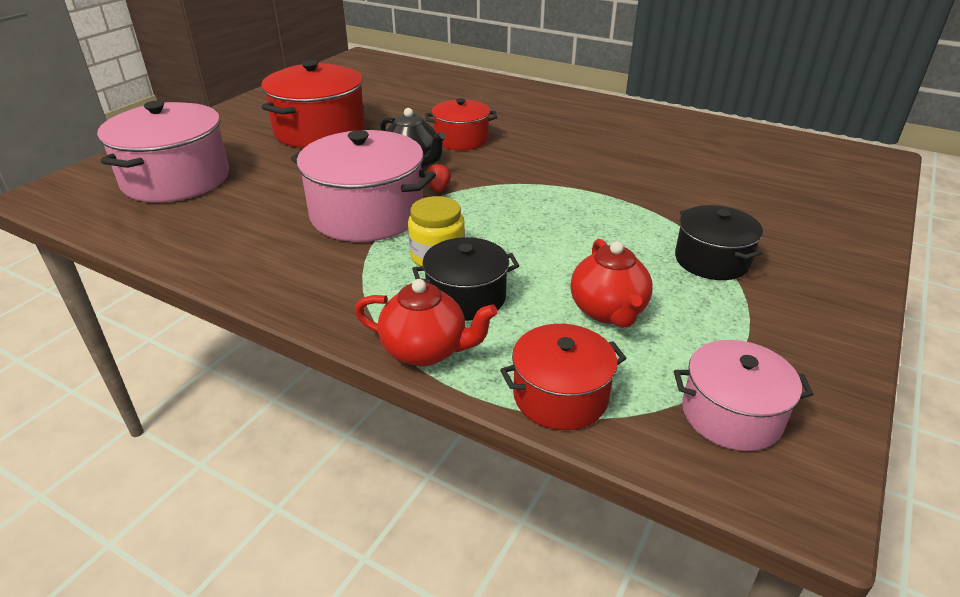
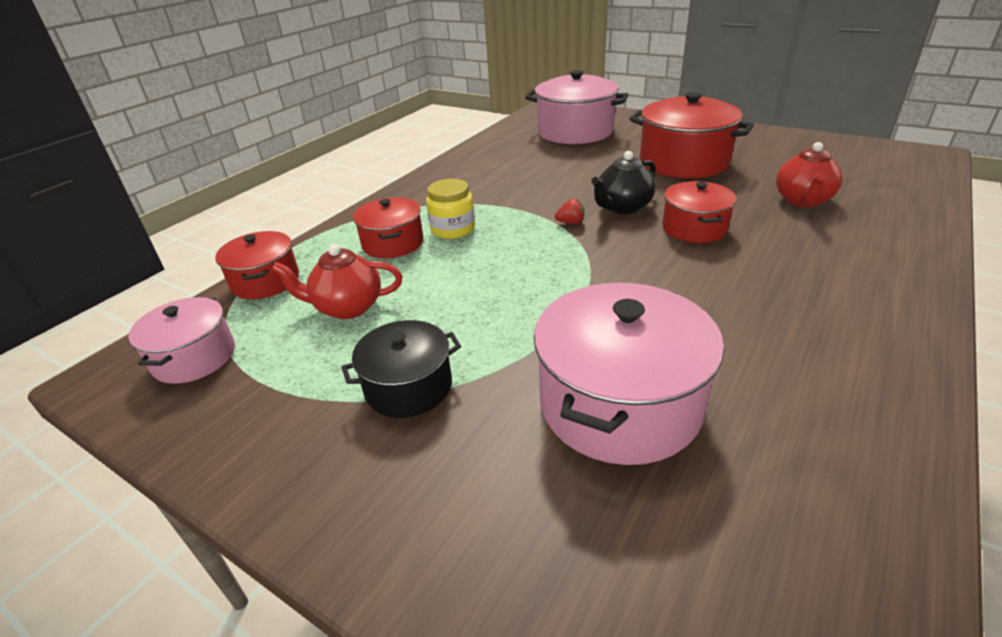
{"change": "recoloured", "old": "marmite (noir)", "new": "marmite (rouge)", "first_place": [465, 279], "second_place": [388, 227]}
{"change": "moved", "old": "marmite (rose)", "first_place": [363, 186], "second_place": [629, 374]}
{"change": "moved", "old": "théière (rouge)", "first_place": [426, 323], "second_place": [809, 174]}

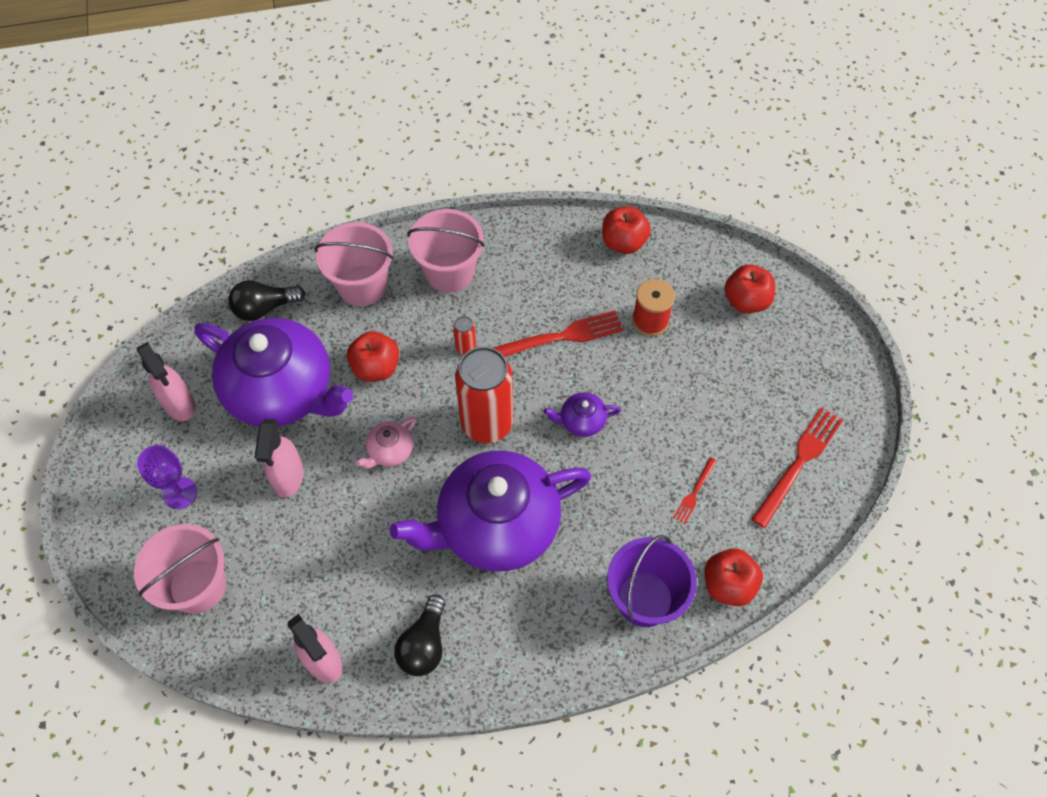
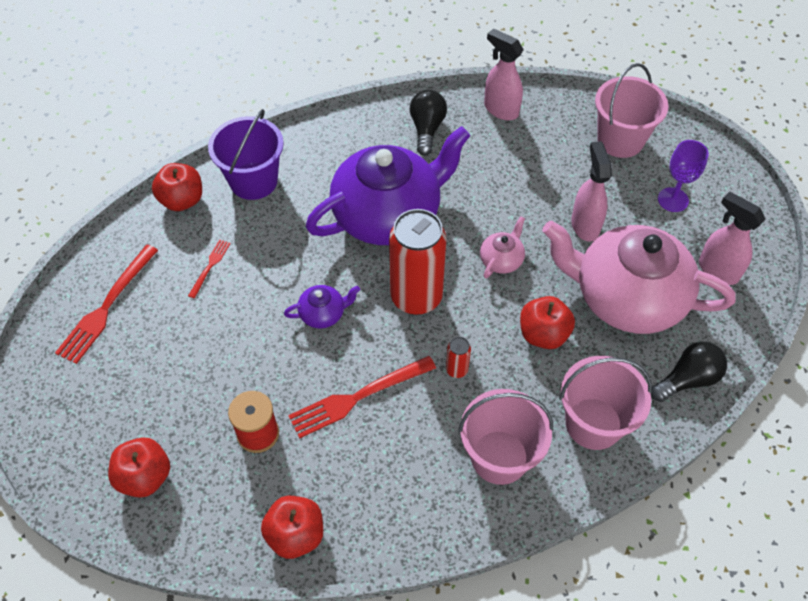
{"change": "recoloured", "old": "théière (violet)", "new": "théière (rose)", "first_place": [273, 372], "second_place": [639, 277]}

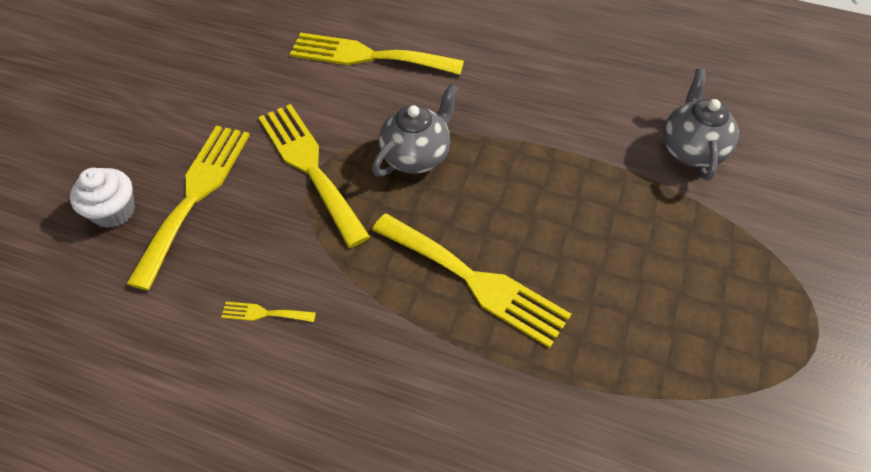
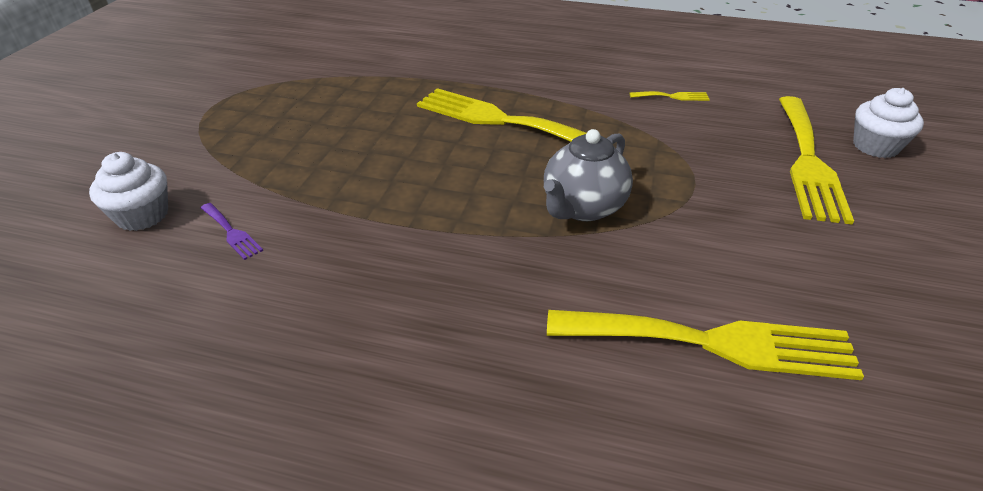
{"change": "added", "new": "muffin (blanc)", "second_place": [128, 191]}
{"change": "replaced", "old": "théière (gris)", "new": "fourchette (violet)", "first_place": [701, 124], "second_place": [232, 231]}
{"change": "removed", "old": "fourchette (jaune)", "first_place": [314, 176]}

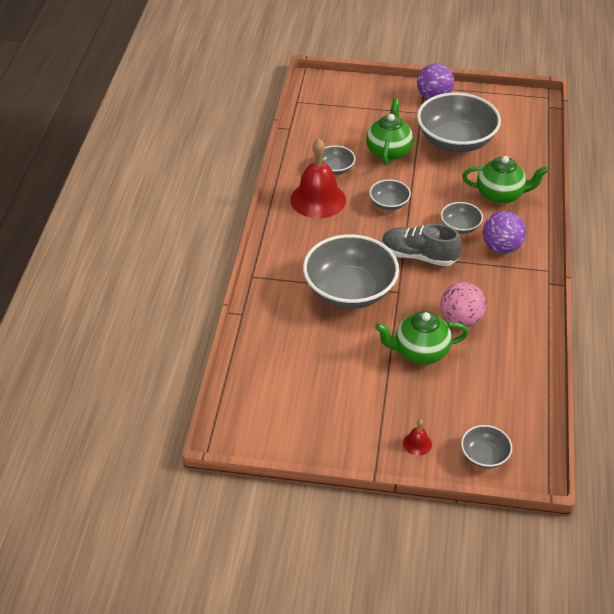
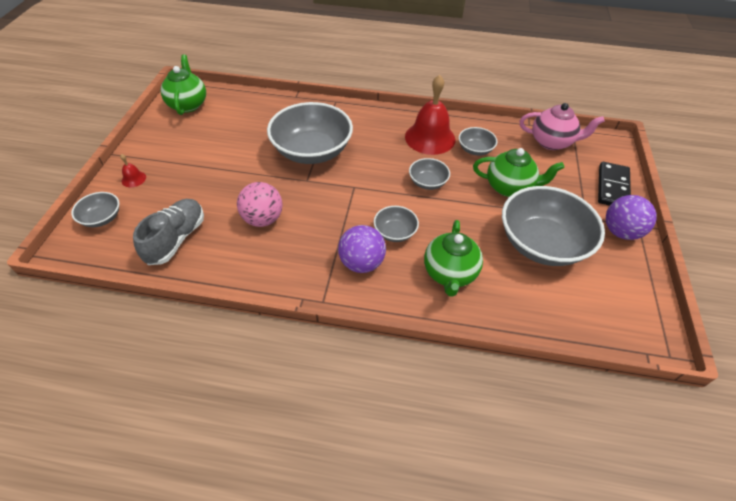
{"change": "moved", "old": "chaussure (gris)", "first_place": [422, 245], "second_place": [168, 232]}
{"change": "moved", "old": "théière (vert)", "first_place": [422, 337], "second_place": [183, 85]}
{"change": "added", "new": "théière (rose)", "second_place": [562, 126]}
{"change": "added", "new": "domino (noir)", "second_place": [614, 184]}

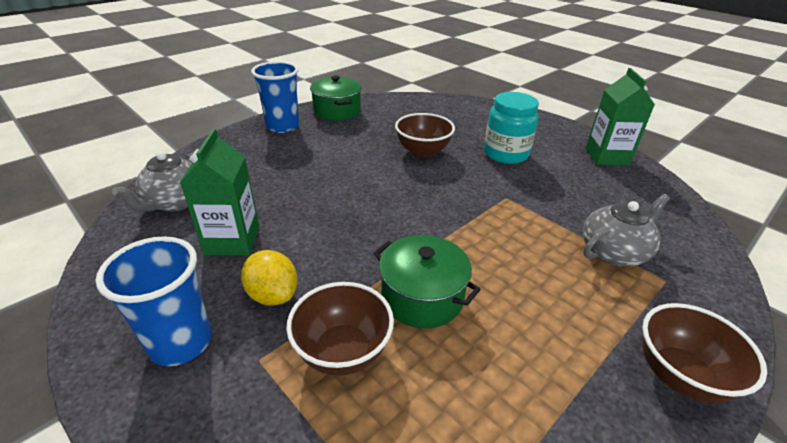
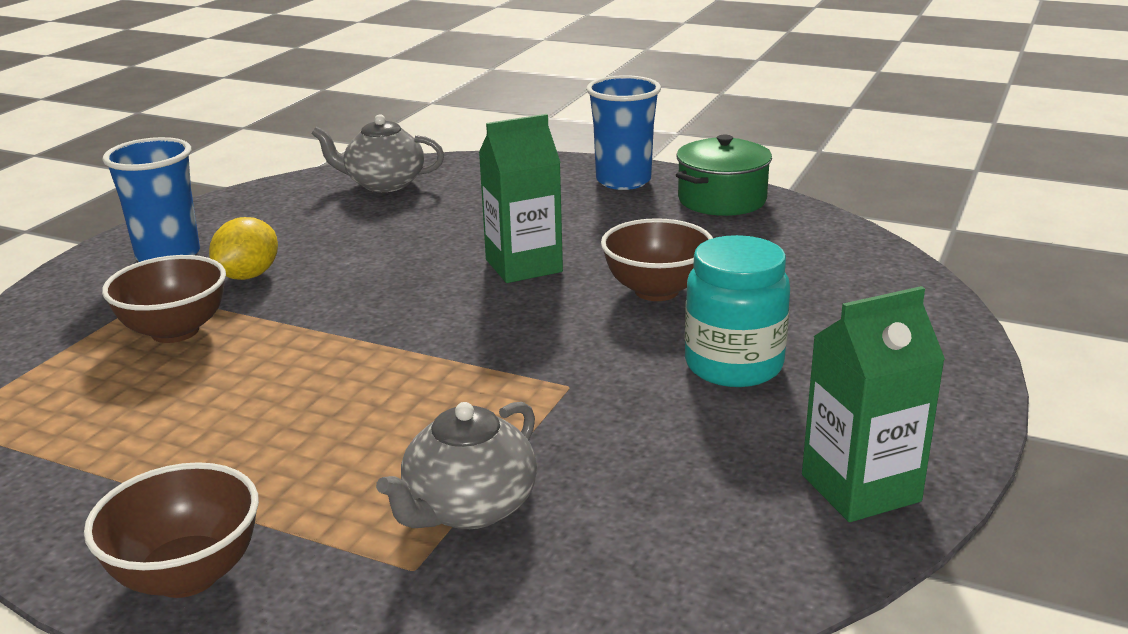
{"change": "turned", "old": "théière (gris)", "first_place": [626, 230], "second_place": [456, 465], "degrees": 90}
{"change": "moved", "old": "brique de lait (vert)", "first_place": [219, 192], "second_place": [521, 198]}
{"change": "removed", "old": "marmite (vert)", "first_place": [427, 281]}

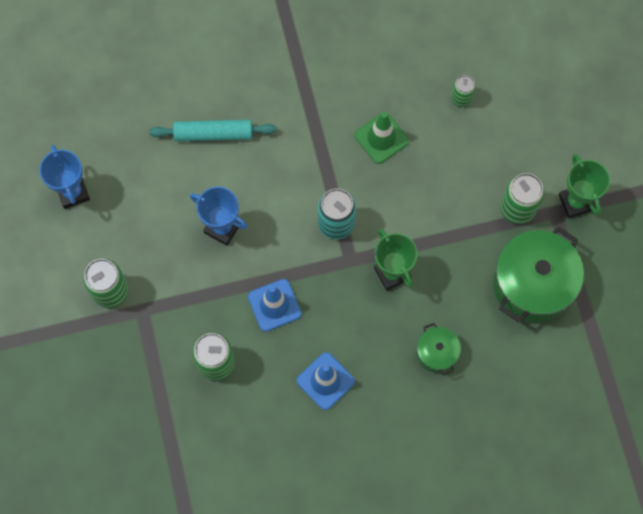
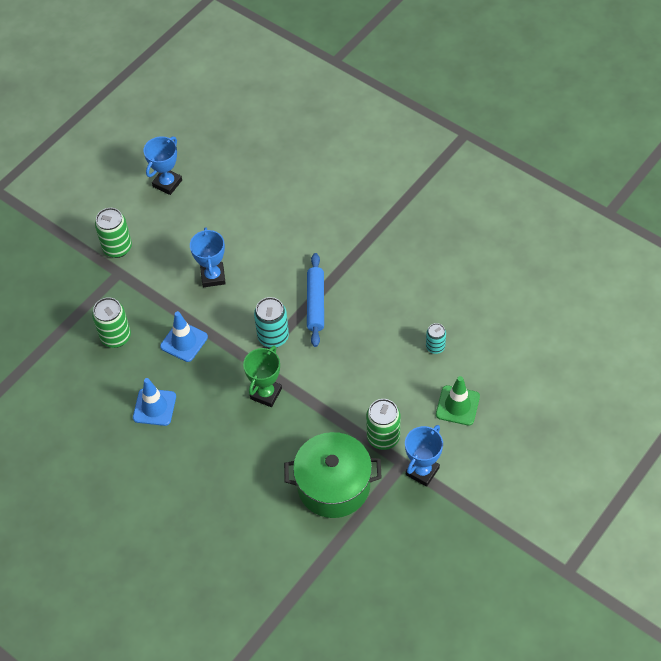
{"change": "added", "new": "rouleau à pâtisserie (bleu)", "second_place": [315, 300]}
{"change": "recoloured", "old": "trophée (vert)", "new": "trophée (bleu)", "first_place": [584, 186], "second_place": [424, 456]}
{"change": "recoloured", "old": "canette (vert)", "new": "canette (turquoise)", "first_place": [463, 91], "second_place": [436, 338]}
{"change": "moved", "old": "cône de chantier (vert)", "first_place": [381, 138], "second_place": [458, 401]}
{"change": "removed", "old": "rouleau à pâtisserie (turquoise)", "first_place": [212, 130]}
{"change": "removed", "old": "marmite (vert)", "first_place": [439, 349]}

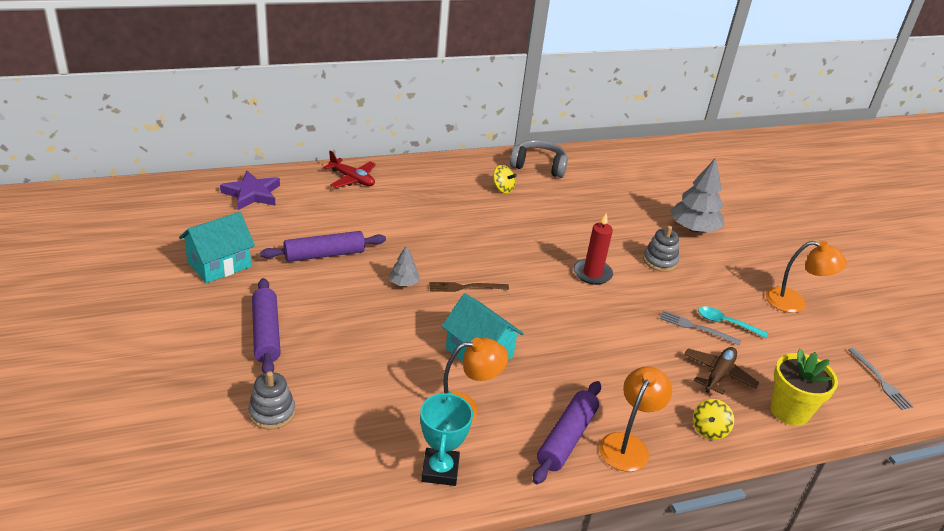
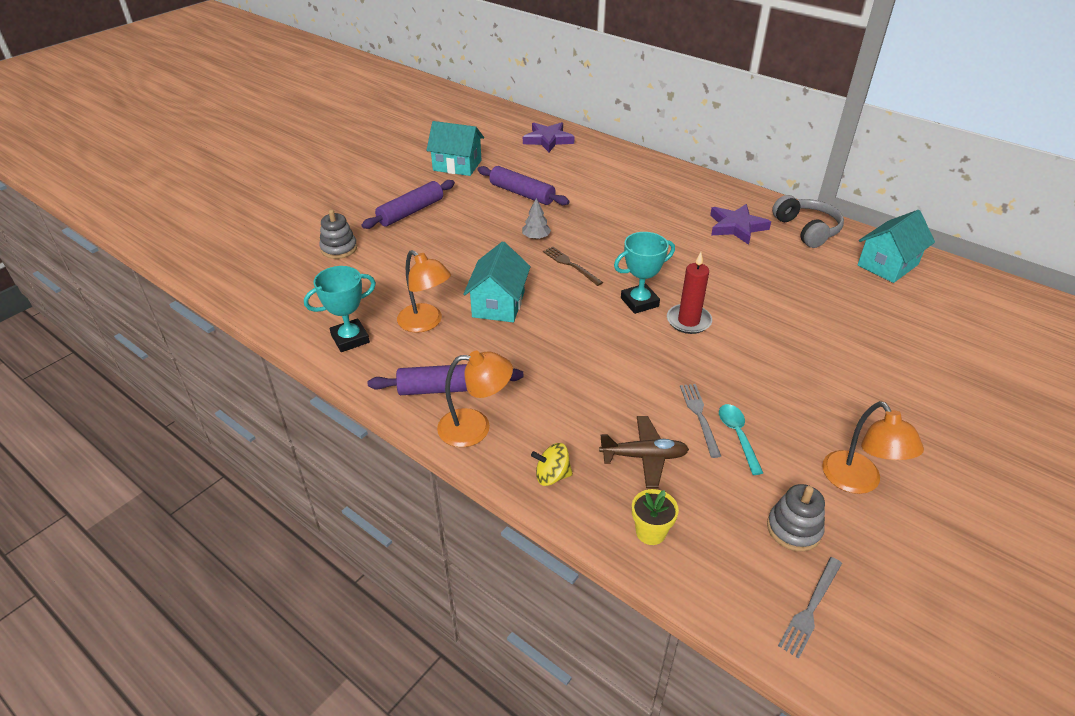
{"change": "added", "new": "trophée (turquoise)", "second_place": [644, 273]}
{"change": "resized", "old": "pot de fleurs (jaune)", "first_place": [804, 387], "second_place": [655, 517], "factor": 0.61}
{"change": "replaced", "old": "toupie (jaune)", "new": "étoile (violet)", "first_place": [505, 179], "second_place": [740, 224]}
{"change": "moved", "old": "jouet à empiler (gris)", "first_place": [661, 249], "second_place": [796, 518]}
{"change": "added", "new": "maison (turquoise)", "second_place": [896, 246]}
{"change": "removed", "old": "avion (rouge)", "first_place": [349, 169]}
{"change": "removed", "old": "arbre (gris)", "first_place": [697, 195]}

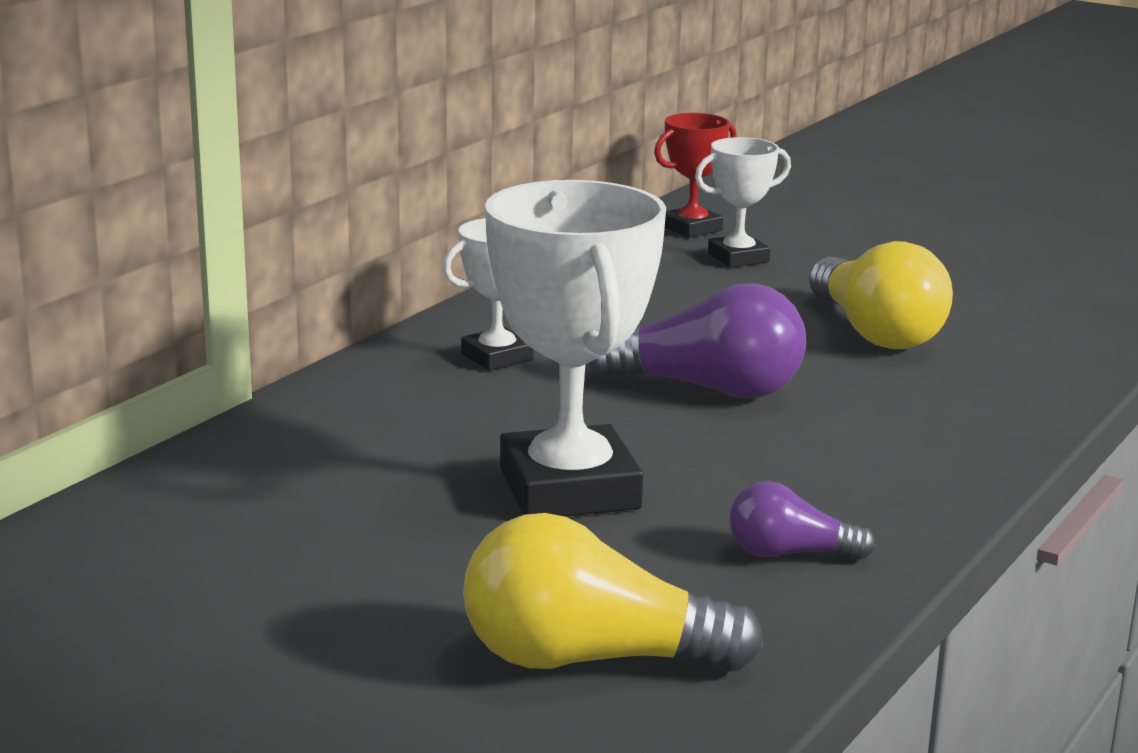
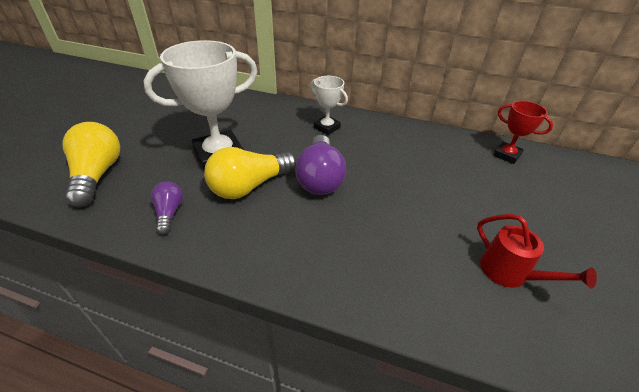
{"change": "moved", "old": "ampoule (jaune)", "first_place": [881, 295], "second_place": [250, 173]}
{"change": "added", "new": "arrosoir (rouge)", "second_place": [537, 251]}
{"change": "removed", "old": "trophée (blanc)", "first_place": [743, 202]}

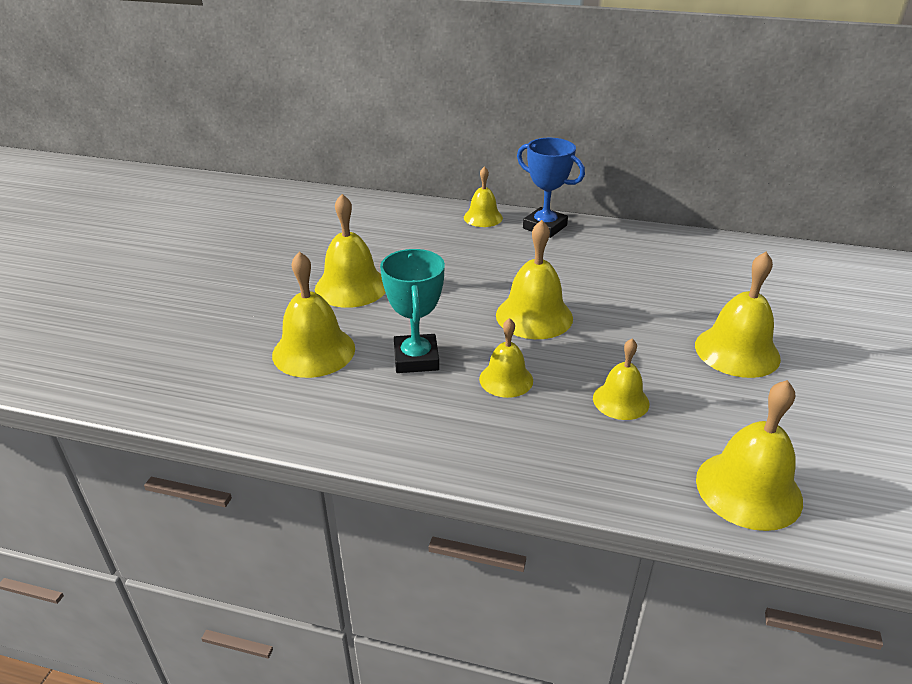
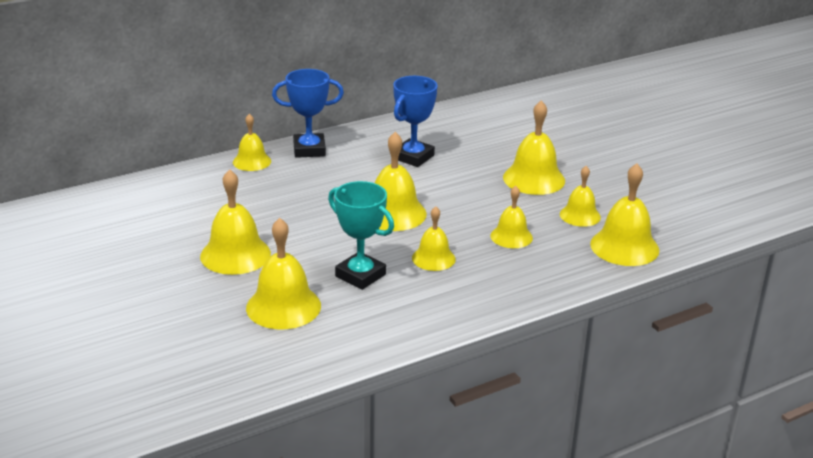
{"change": "added", "new": "trophée (bleu)", "second_place": [415, 121]}
{"change": "added", "new": "cloche (jaune)", "second_place": [580, 196]}

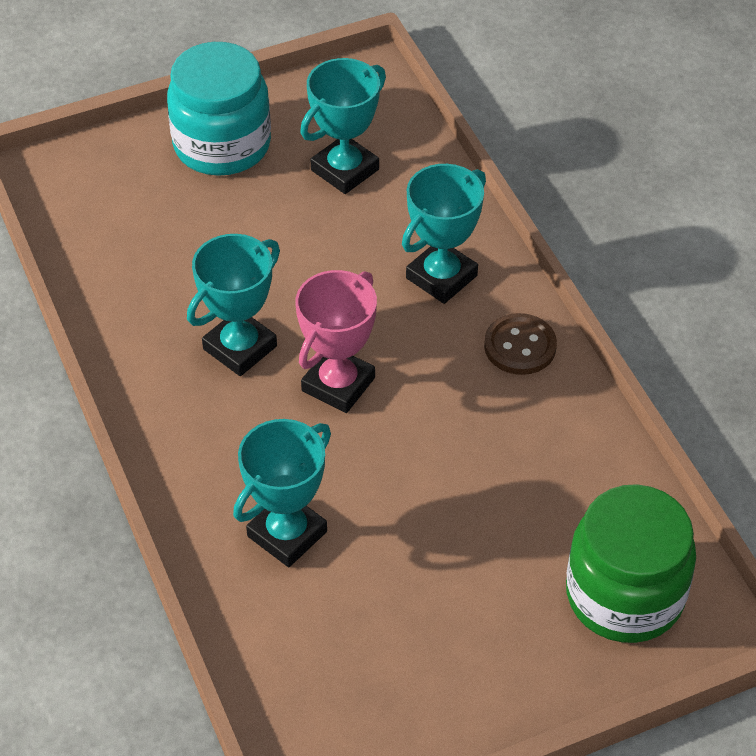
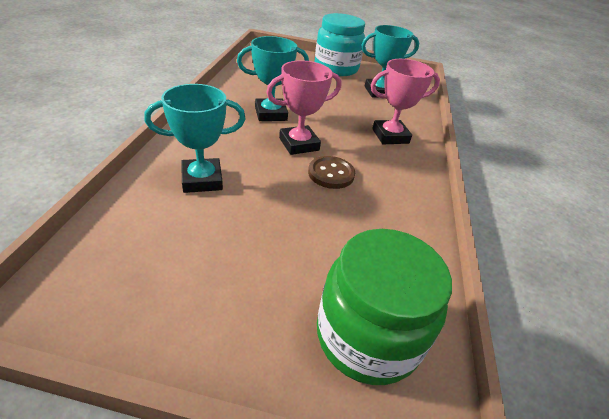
{"change": "moved", "old": "bouton (marron)", "first_place": [520, 344], "second_place": [331, 172]}
{"change": "recoloured", "old": "trophée (turquoise)", "new": "trophée (rose)", "first_place": [444, 234], "second_place": [405, 101]}

